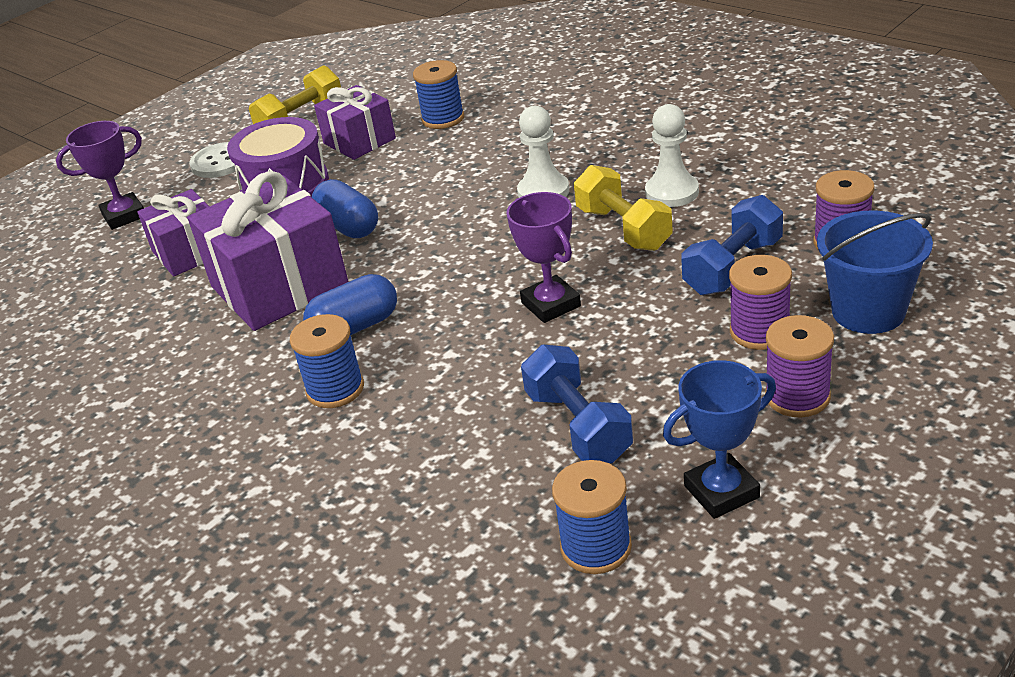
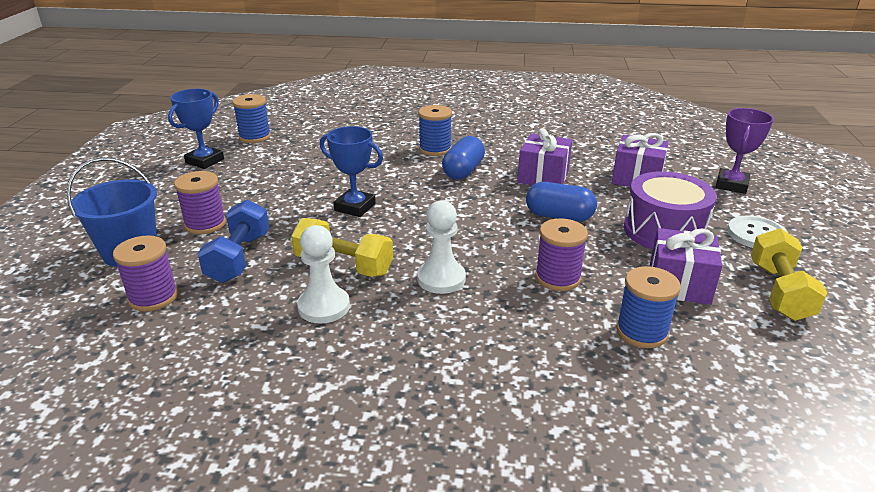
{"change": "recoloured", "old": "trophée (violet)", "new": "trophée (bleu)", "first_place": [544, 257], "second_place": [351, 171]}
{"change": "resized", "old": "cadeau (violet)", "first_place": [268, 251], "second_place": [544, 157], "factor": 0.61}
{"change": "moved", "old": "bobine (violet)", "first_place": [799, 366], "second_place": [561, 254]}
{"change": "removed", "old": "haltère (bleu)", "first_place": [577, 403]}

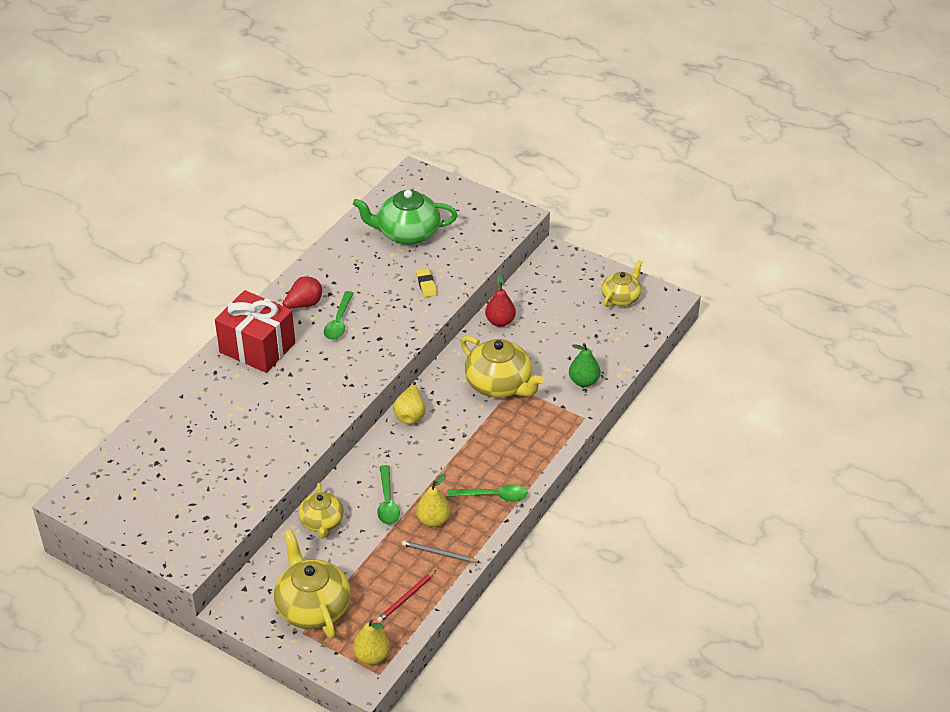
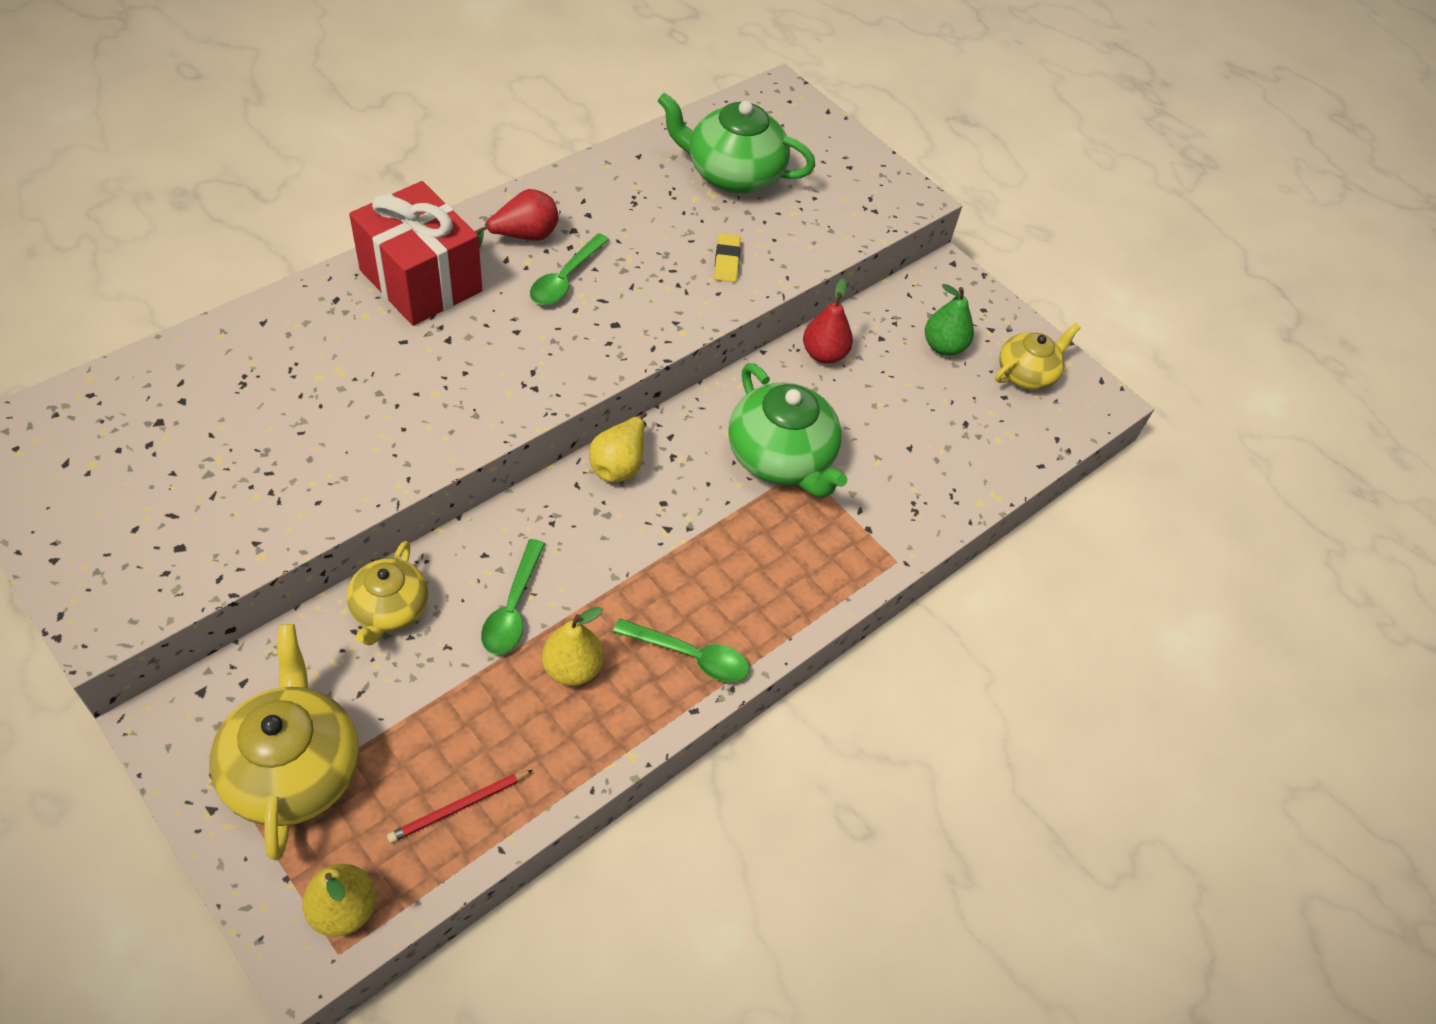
{"change": "recoloured", "old": "théière (jaune)", "new": "théière (vert)", "first_place": [502, 367], "second_place": [787, 430]}
{"change": "moved", "old": "poire (vert)", "first_place": [584, 365], "second_place": [949, 320]}
{"change": "removed", "old": "crayon (gris)", "first_place": [441, 552]}

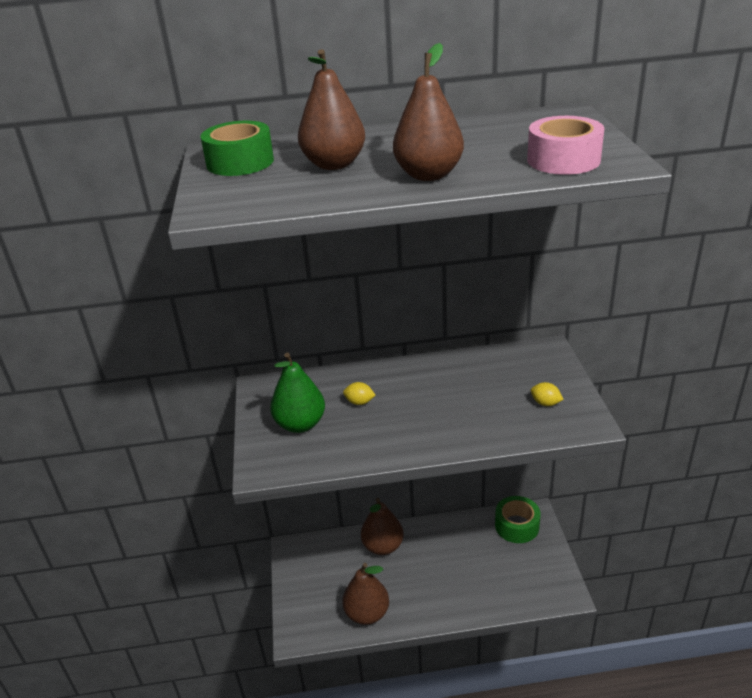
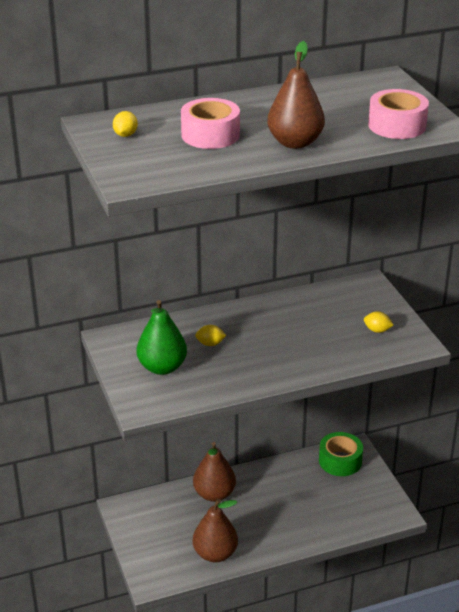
{"change": "replaced", "old": "ruban adhésif (vert)", "new": "citron (jaune)", "first_place": [237, 148], "second_place": [125, 124]}
{"change": "replaced", "old": "poire (marron)", "new": "ruban adhésif (rose)", "first_place": [331, 109], "second_place": [210, 123]}

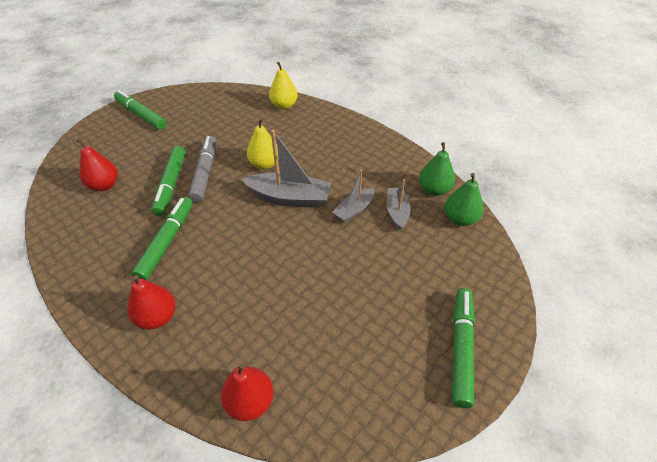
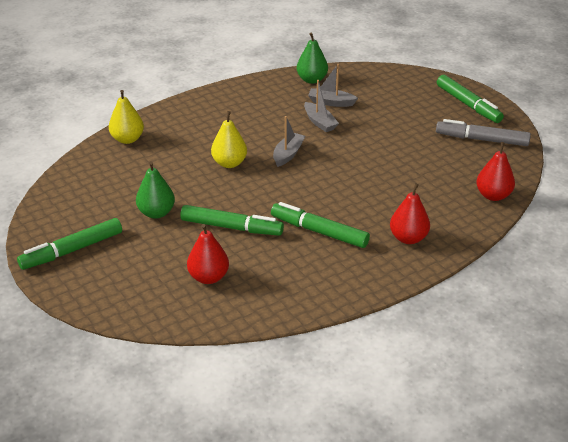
{"change": "moved", "old": "poire (vert)", "first_place": [464, 199], "second_place": [155, 190]}
{"change": "resized", "old": "bateau (gris)", "first_place": [286, 169], "second_place": [289, 141], "factor": 0.6}
{"change": "moved", "old": "feutre (gris)", "first_place": [202, 169], "second_place": [483, 132]}
{"change": "turned", "old": "feutre (vert)", "first_place": [463, 348], "second_place": [470, 99], "degrees": -150}

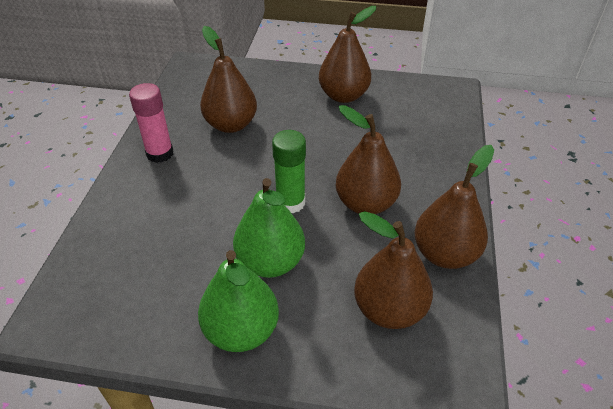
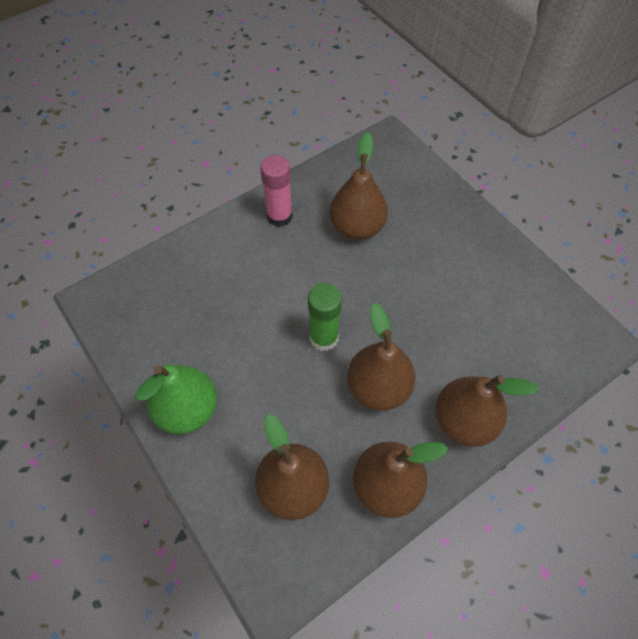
{"change": "moved", "old": "poire (marron)", "first_place": [347, 54], "second_place": [487, 411]}
{"change": "removed", "old": "poire (vert)", "first_place": [269, 228]}

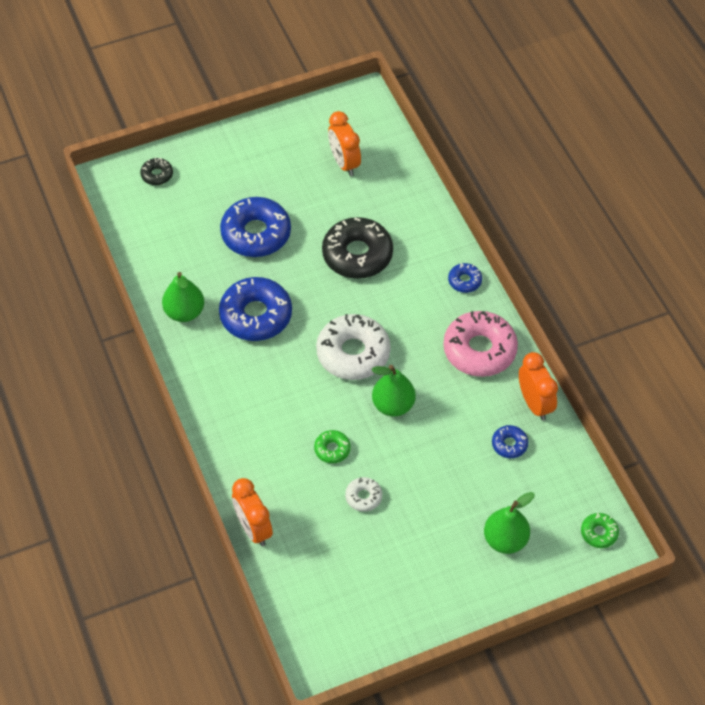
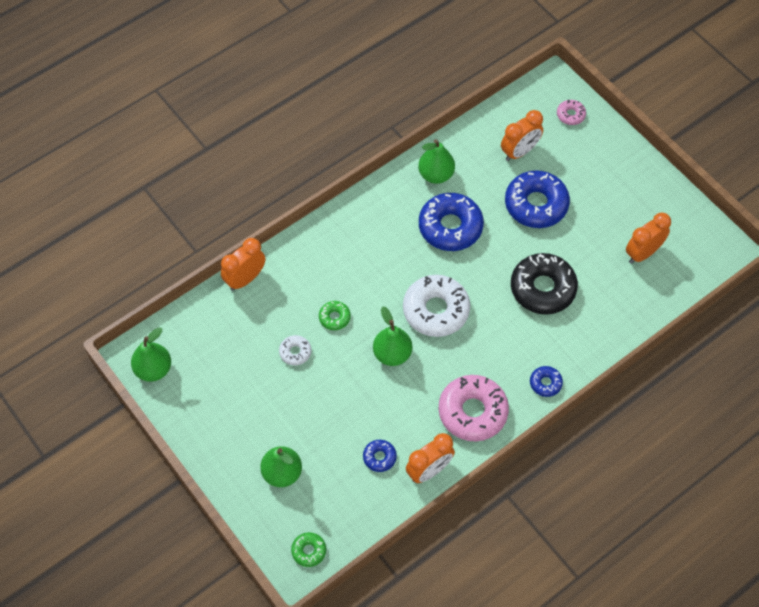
{"change": "added", "new": "poire (vert)", "second_place": [151, 354]}
{"change": "added", "new": "réveil (orange)", "second_place": [522, 135]}
{"change": "recoloured", "old": "beignet (noir)", "new": "beignet (rose)", "first_place": [156, 171], "second_place": [571, 112]}

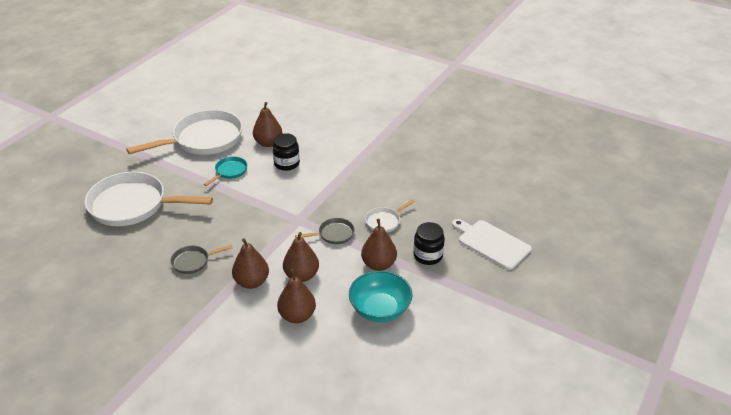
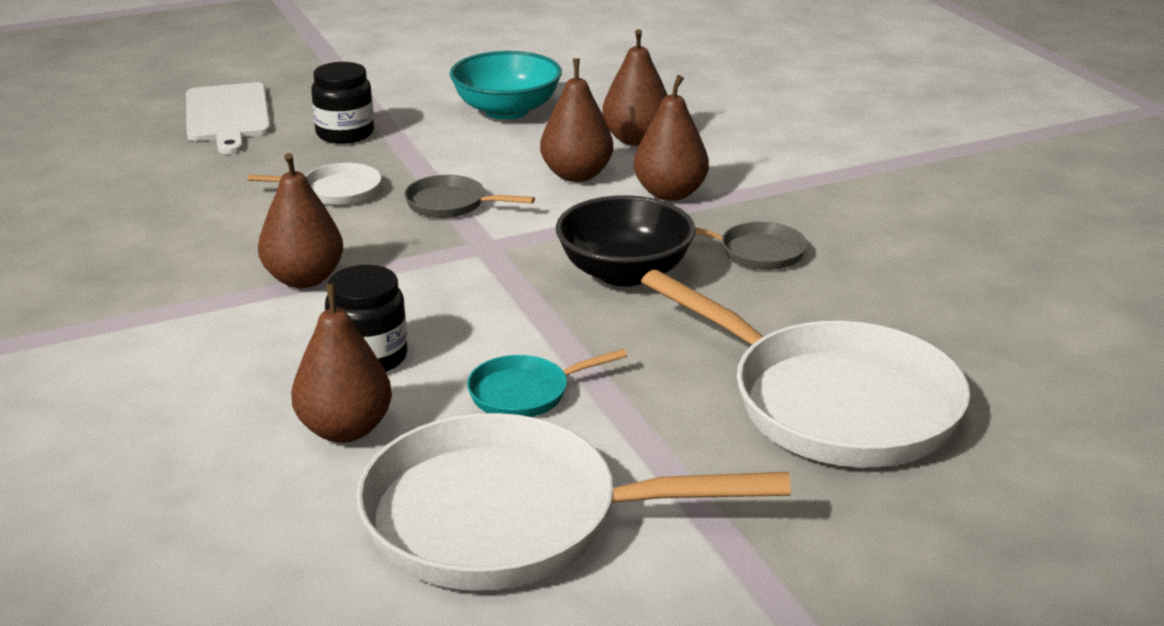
{"change": "moved", "old": "poire (marron)", "first_place": [379, 245], "second_place": [300, 220]}
{"change": "added", "new": "bol (noir)", "second_place": [626, 240]}

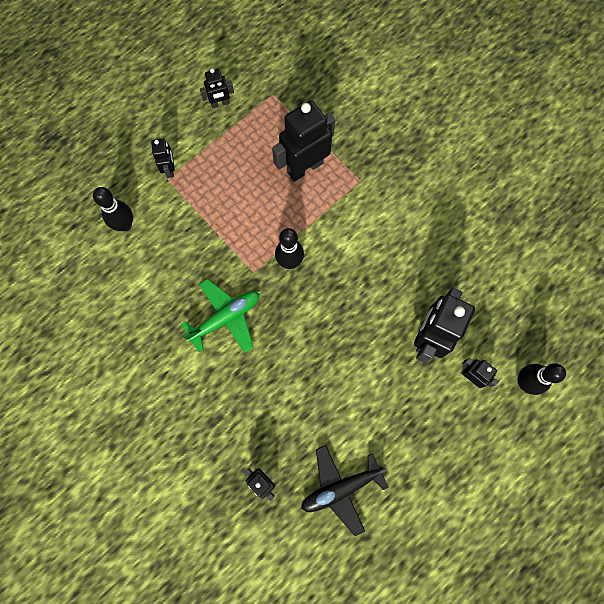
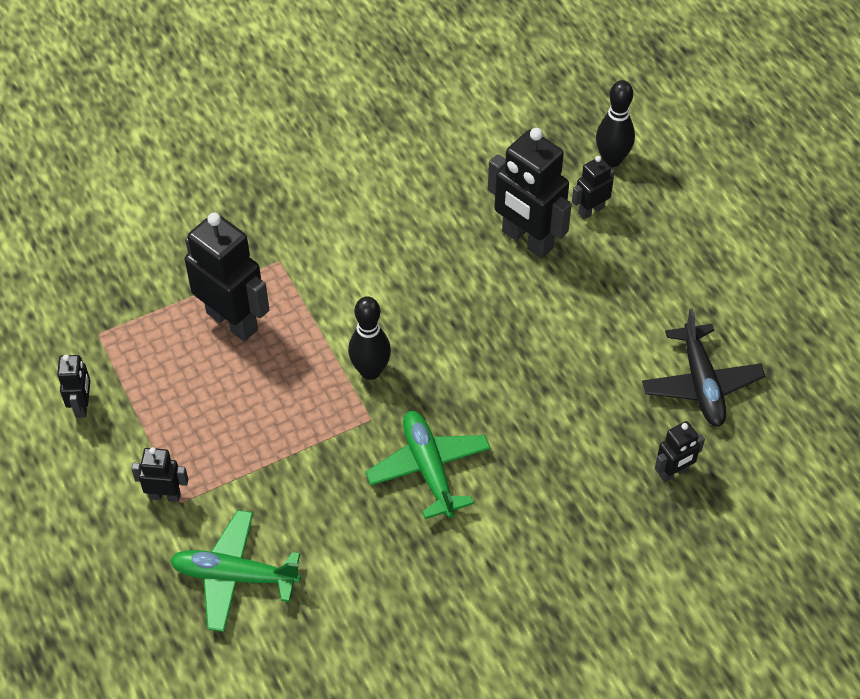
{"change": "replaced", "old": "quille (noir)", "new": "avion (vert)", "first_place": [113, 209], "second_place": [235, 571]}
{"change": "turned", "old": "robot (noir)", "first_place": [303, 141], "second_place": [227, 277], "degrees": 150}

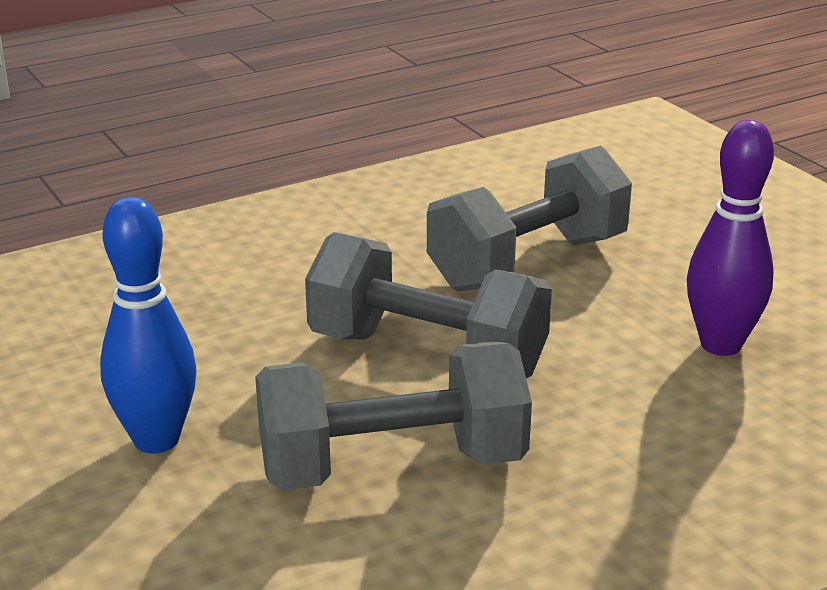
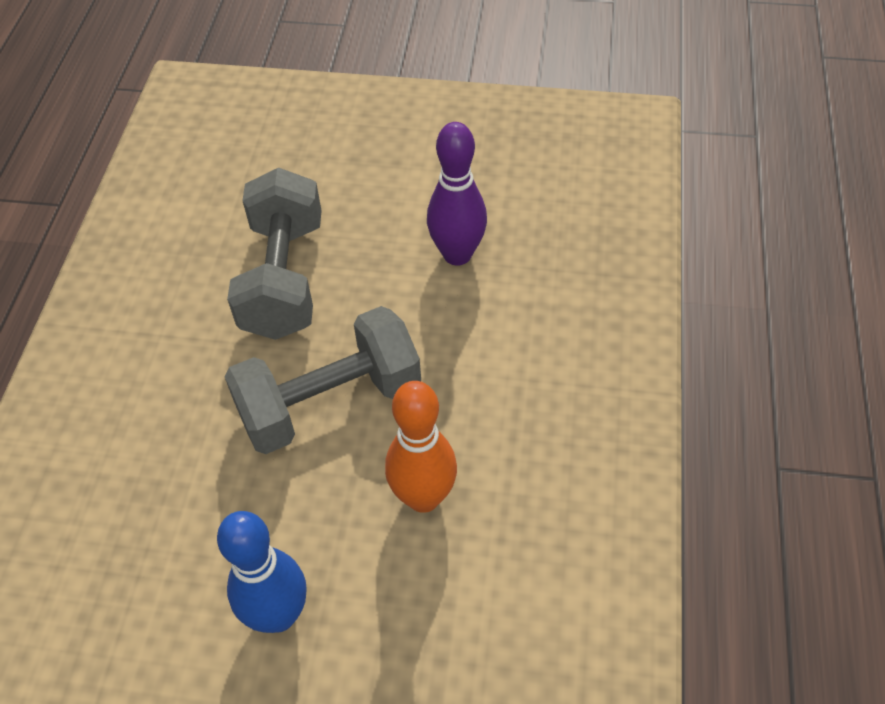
{"change": "replaced", "old": "haltère (gris)", "new": "quille (orange)", "first_place": [393, 415], "second_place": [421, 447]}

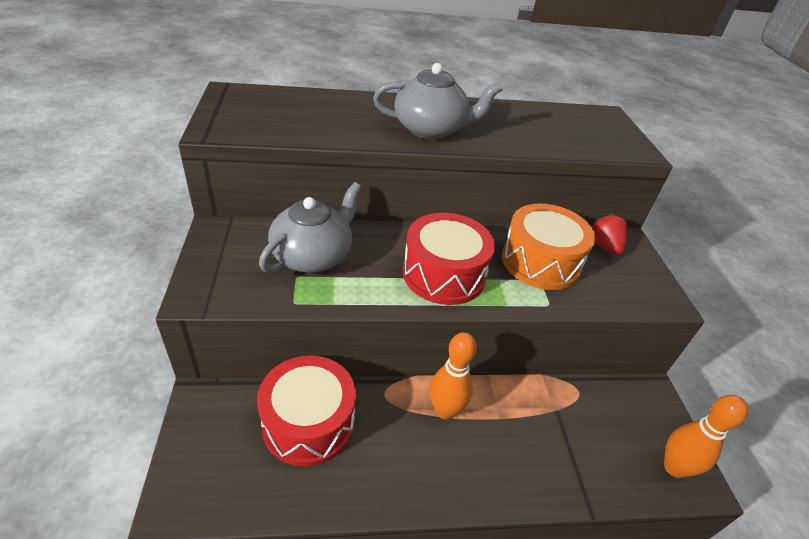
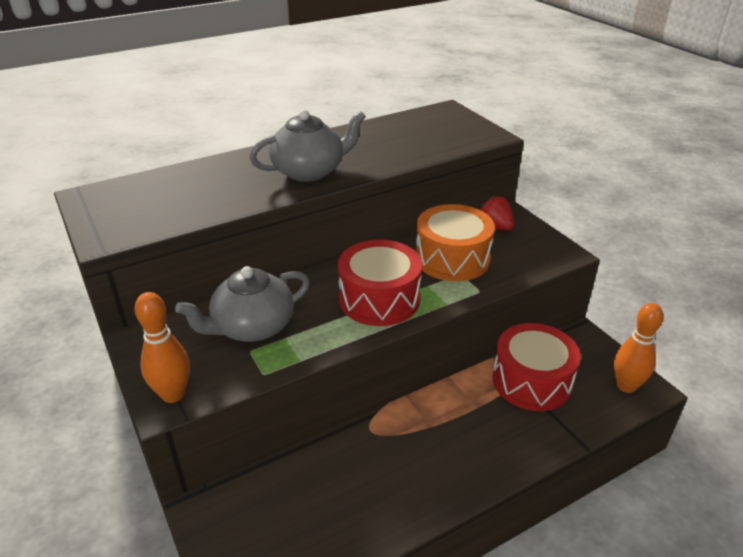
{"change": "moved", "old": "quille (orange)", "first_place": [453, 376], "second_place": [162, 347]}
{"change": "turned", "old": "théière (gris)", "first_place": [310, 227], "second_place": [242, 304], "degrees": -135}
{"change": "moved", "old": "tambour (rouge)", "first_place": [306, 411], "second_place": [536, 367]}

